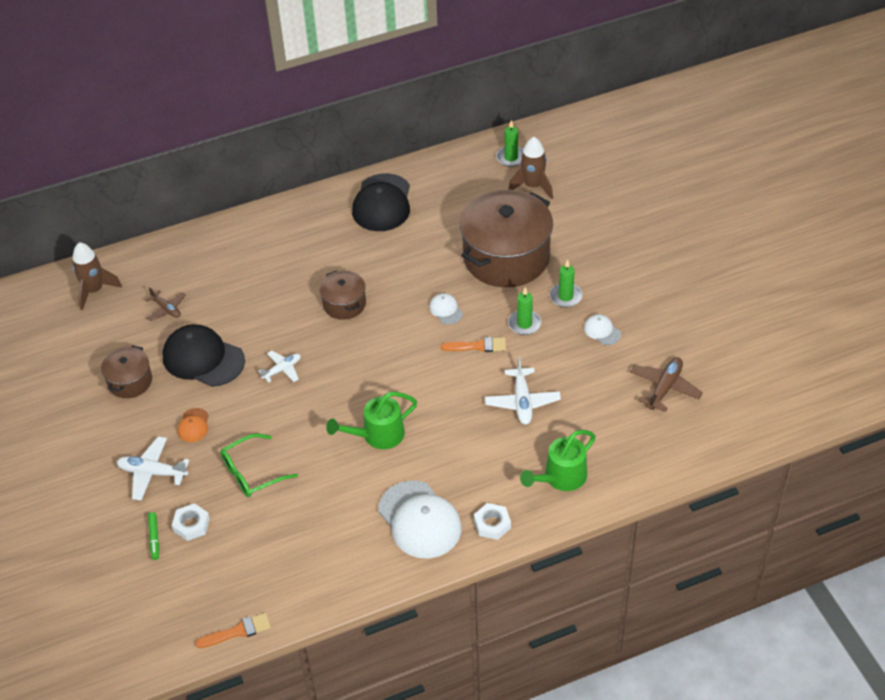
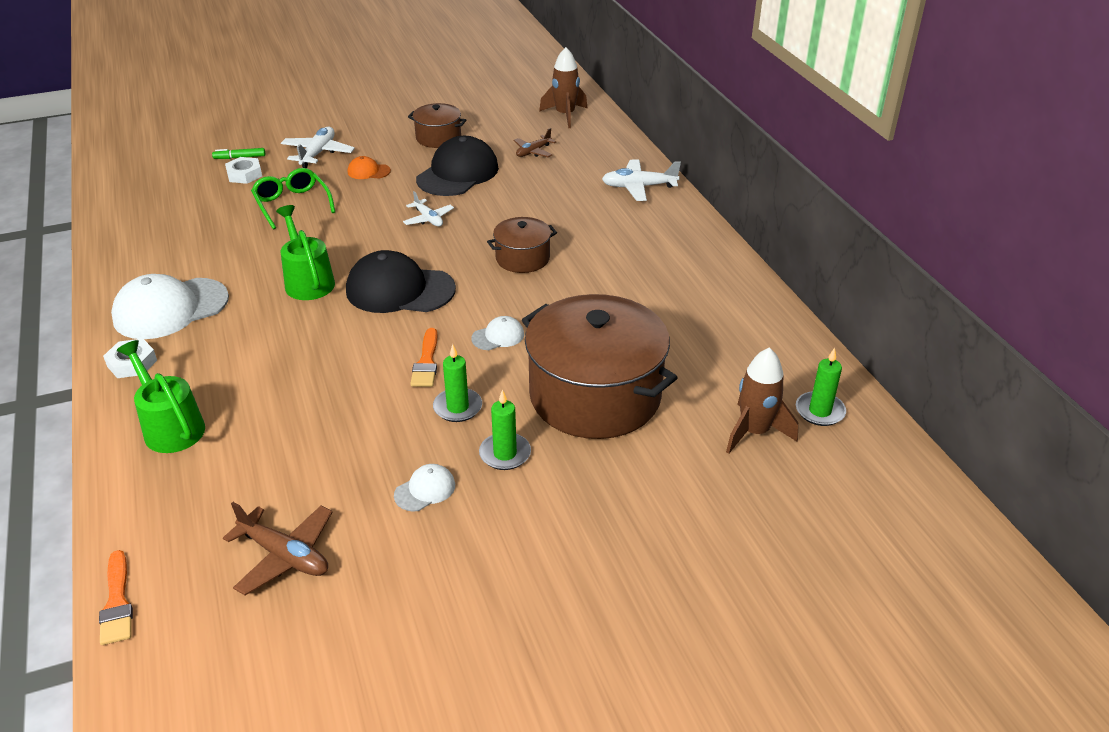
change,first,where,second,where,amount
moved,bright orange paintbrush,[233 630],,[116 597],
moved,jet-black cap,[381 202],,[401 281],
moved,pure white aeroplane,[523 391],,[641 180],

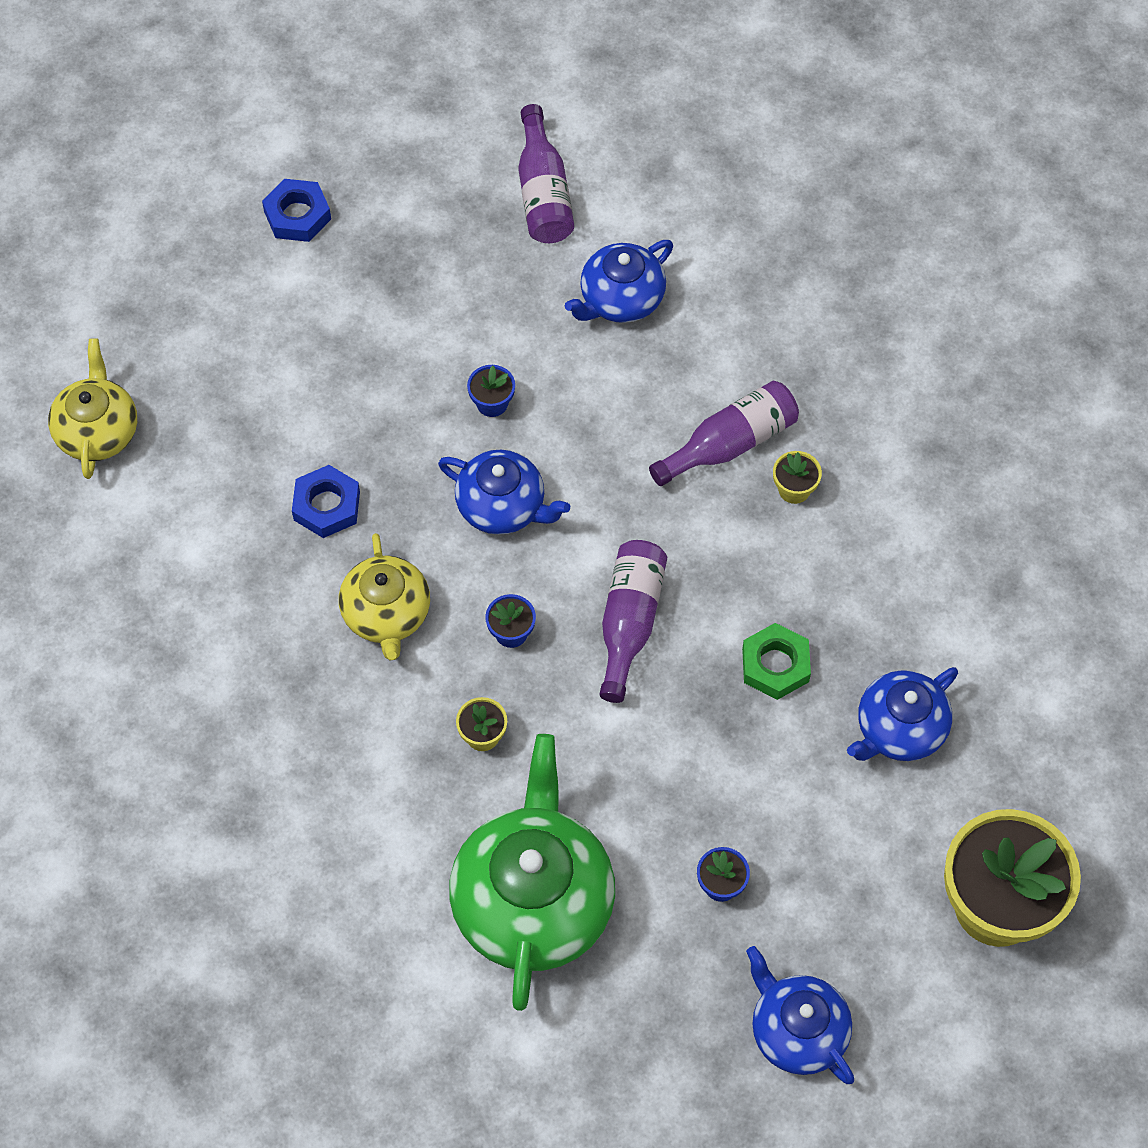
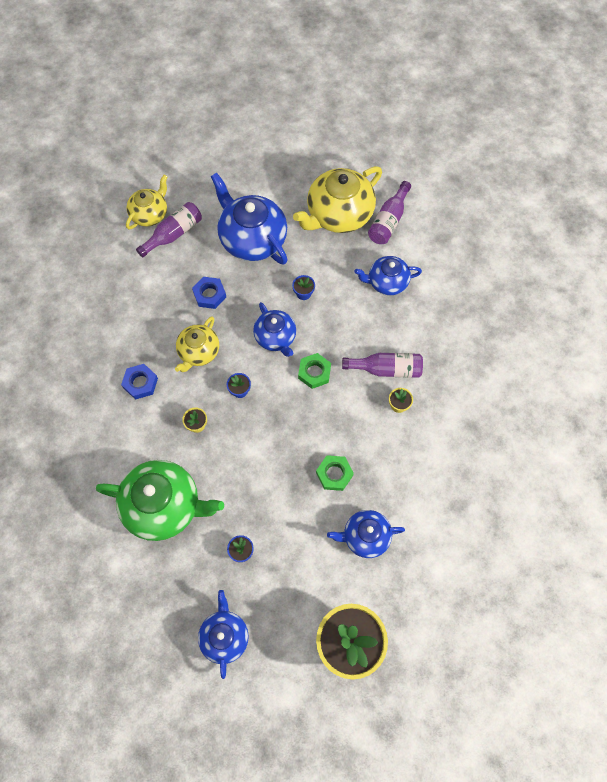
change,first,where,second,where,amount
turned,leaf-green teapot,[532 872],,[160 500],60 degrees clockwise
moved,cobalt hex nut,[296 210],,[139 382],
moved,royal purple drink bottle,[633 621],,[169 230],
added,,,cobalt teapot,[249 219],
added,,,yellow teapot,[337 199],
added,,,leaf-green hex nut,[314 371],

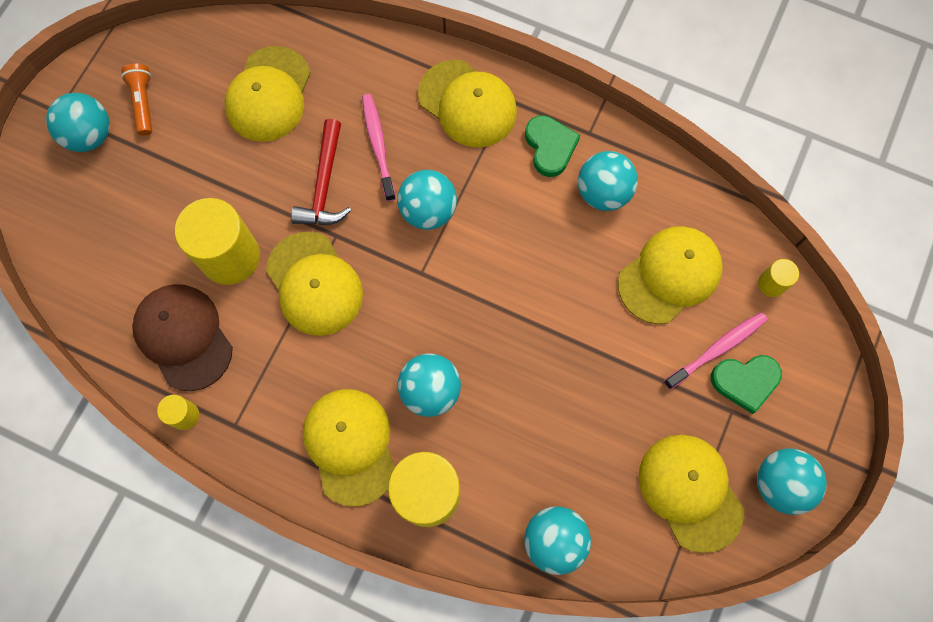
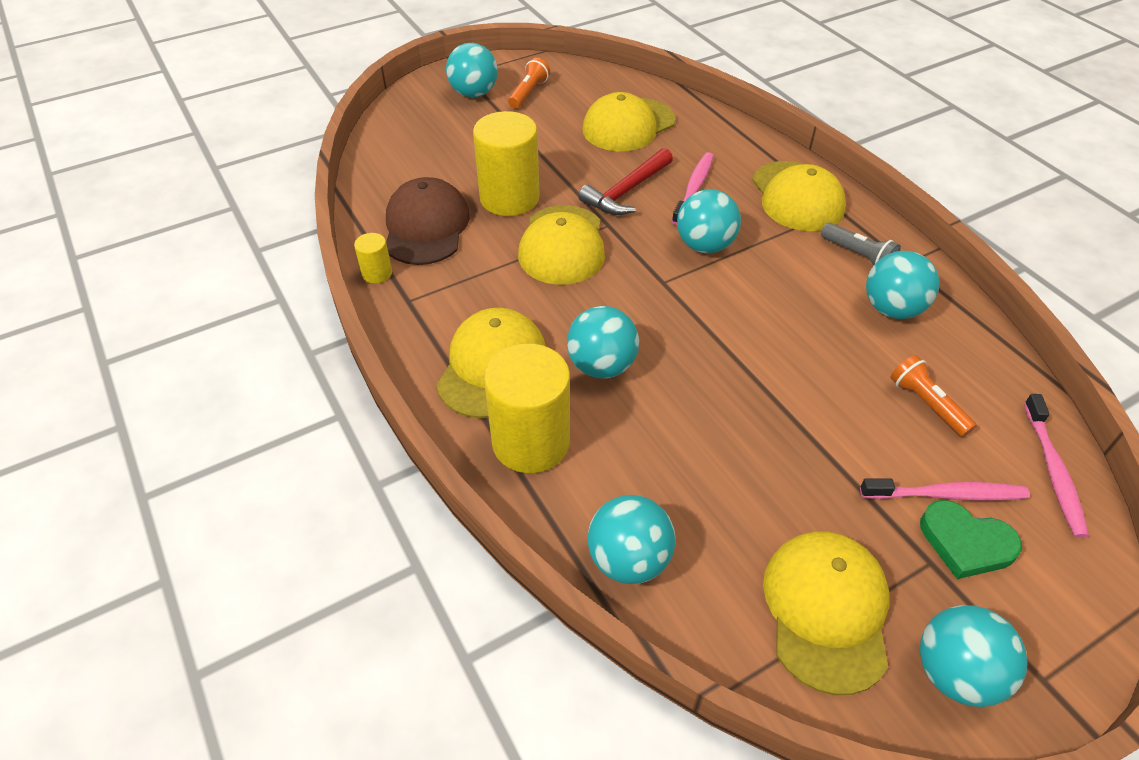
change,first,where,second,where,amount
replaced,leaf-green heart,[552 146],gray pocket torch,[861 244],
replaced,yellow cap,[670 275],bright orange pocket torch,[933 396],
replaced,yellow solid cylinder,[778 278],rosy dental brush,[1056 466],

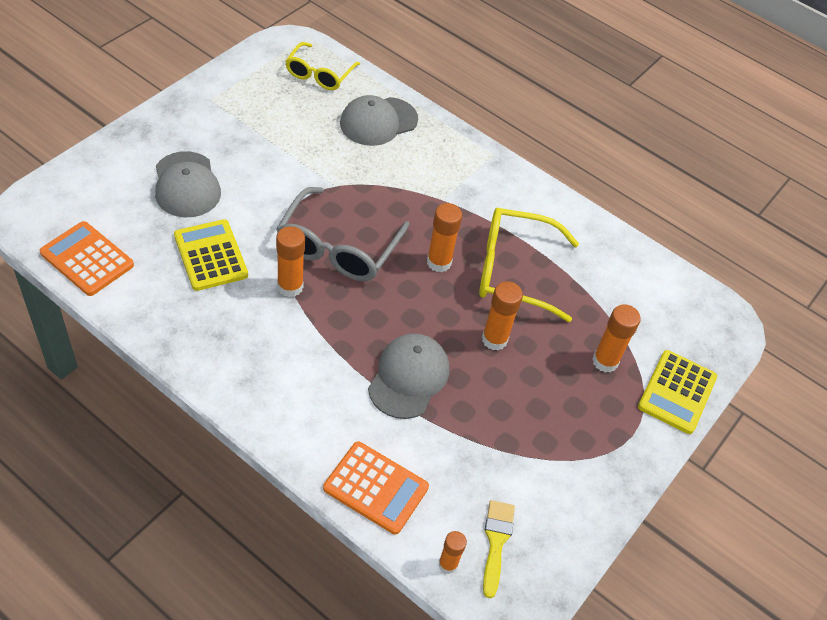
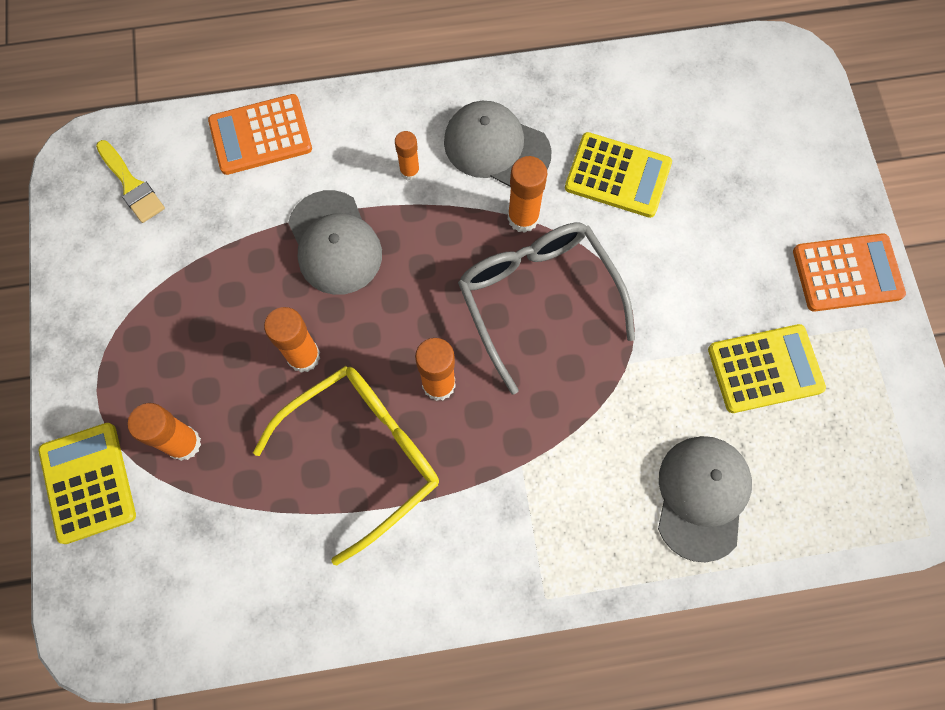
change,first,where,second,where,amount
moved,bright orange glue stick,[452 552],,[407 156],
moved,gray cap,[188 184],,[498 143],
added,,,yellow adding machine,[767 368],
moved,bright orange adding machine,[87 258],,[849 272],
removed,yellow spectacles,[322 66],,,

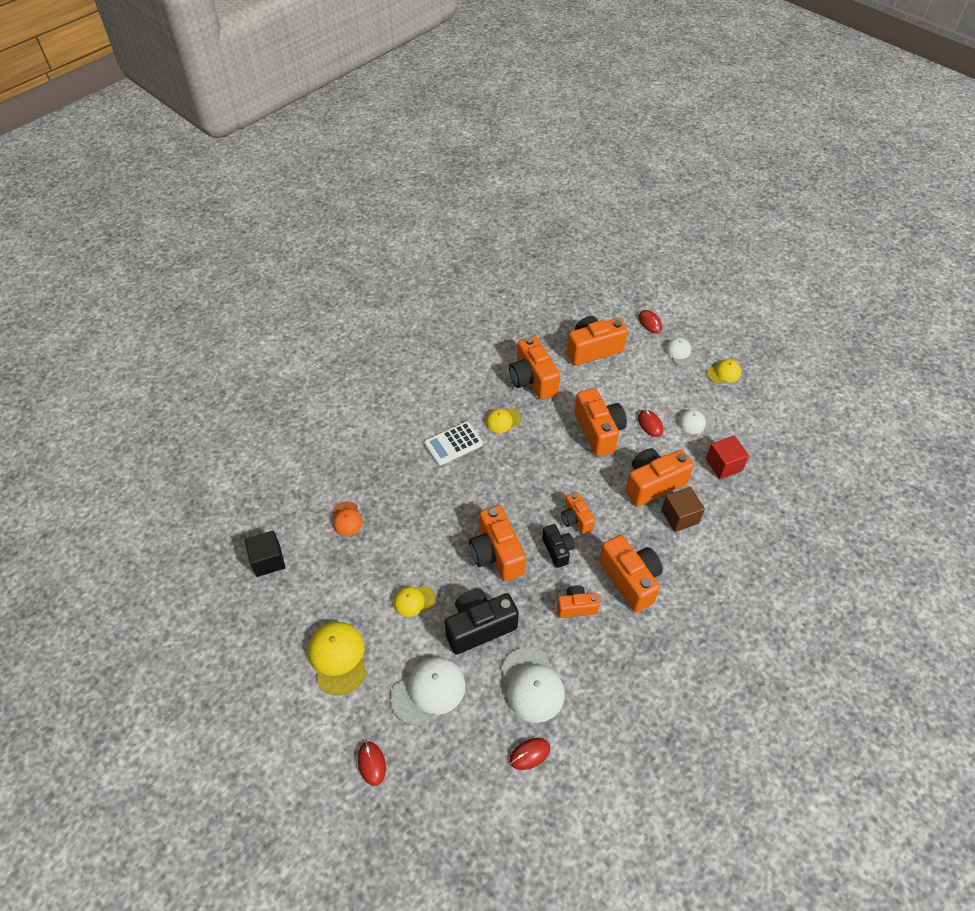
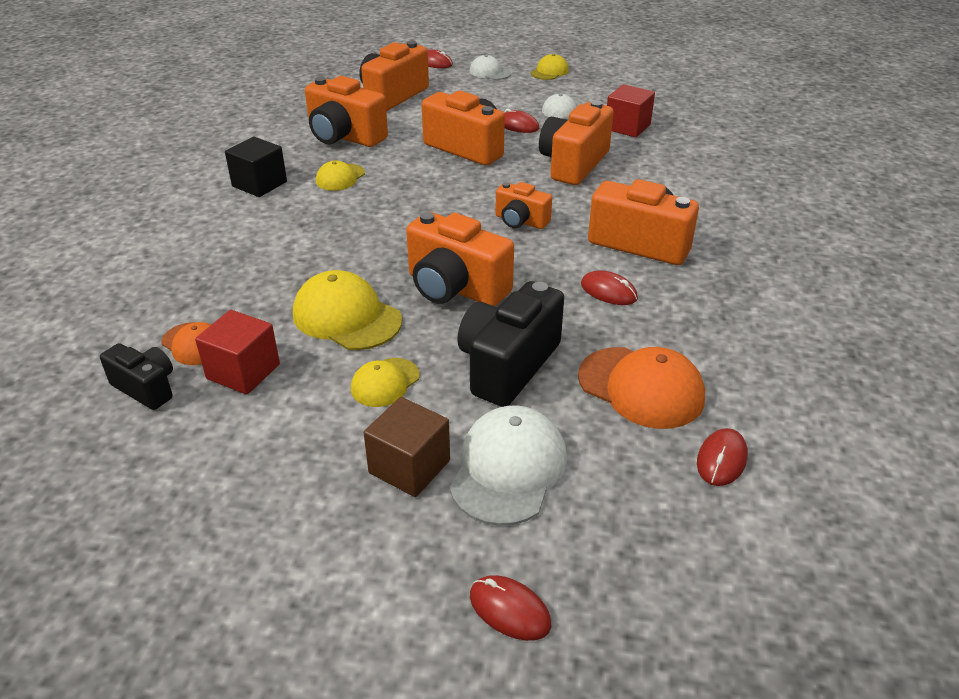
change,first,where,second,where,amount
moved,jet-black camera,[558 546],,[136 376],
added,,,crimson block,[237 352],
moved,jet-black block,[265 553],,[256 167],
moved,yellow cap,[337 658],,[347 310],
moved,russet block,[683 509],,[407 447],
recoloured,pure white cap,[533 685],bright orange cap,[641 388],
replaced,bright orange camera,[578 601],crimson mouse,[609 287],
removed,pure white adding machine,[453 443],,,

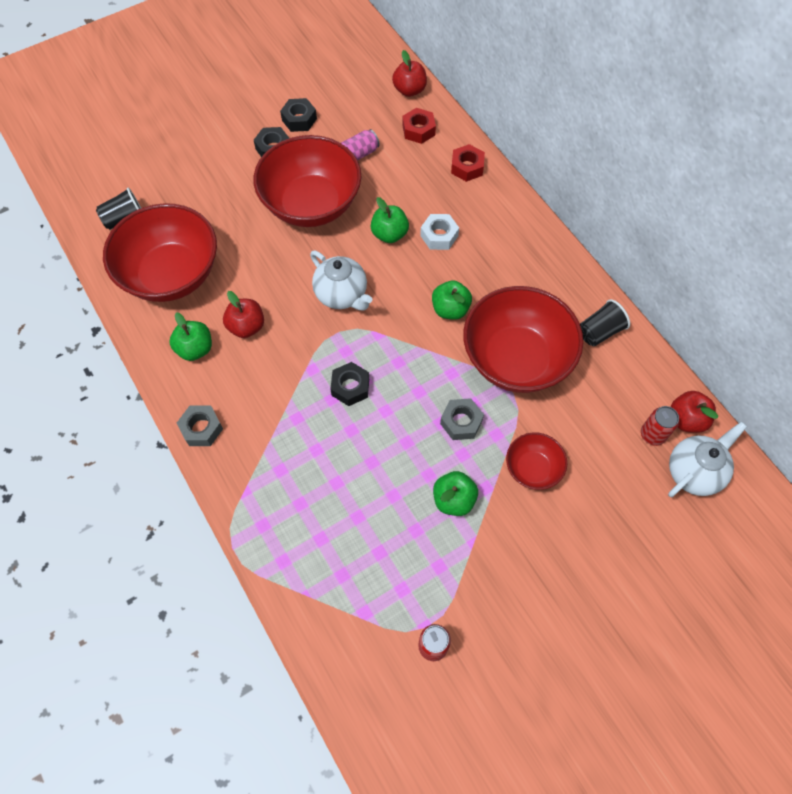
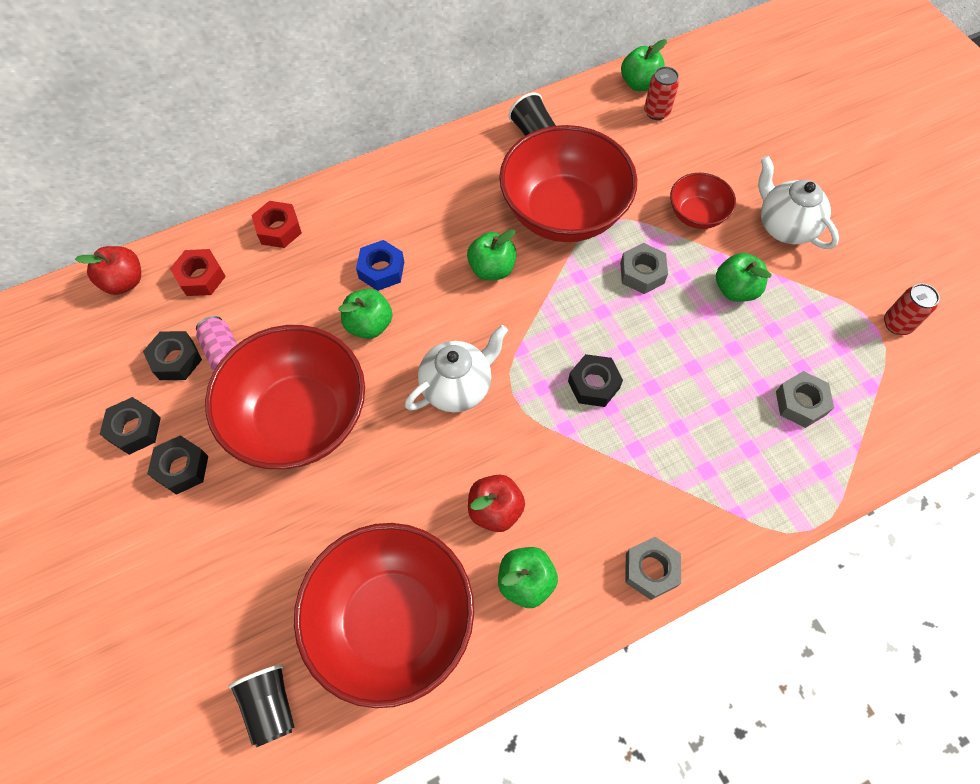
change,first,where,second,where,amount
added,,,jet-black hex nut,[172 355],
recoloured,pure white hex nut,[439 232],cobalt hex nut,[380 265],
recoloured,crimson toy apple,[694 412],leaf-green toy apple,[644 65],
moved,pure white teapot,[707 459],,[798 202],
added,,,gray hex nut,[805 399],

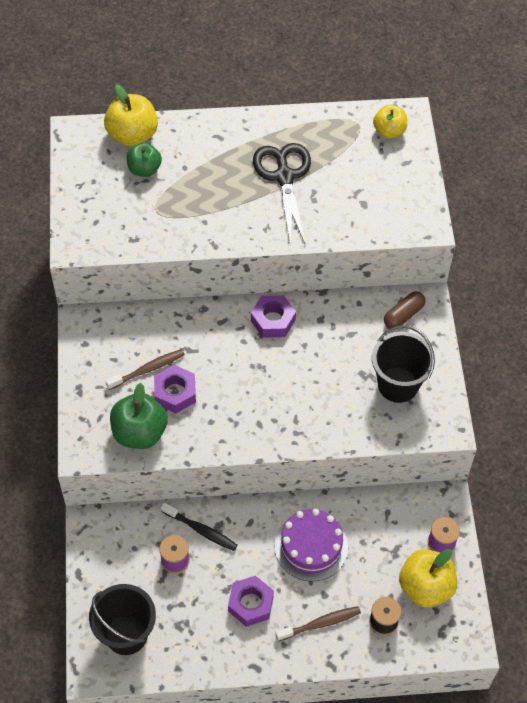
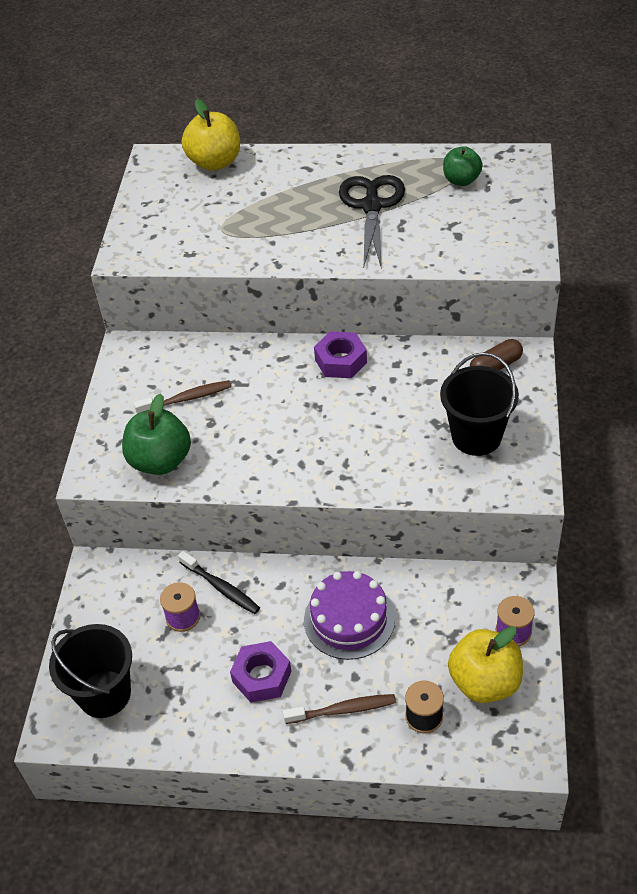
change,first,where,second,where,amount
moved,leaf-green toy apple,[144 160],,[463 166],
removed,royal purple hex nut,[175 389],,,
removed,yellow toy apple,[390 121],,,

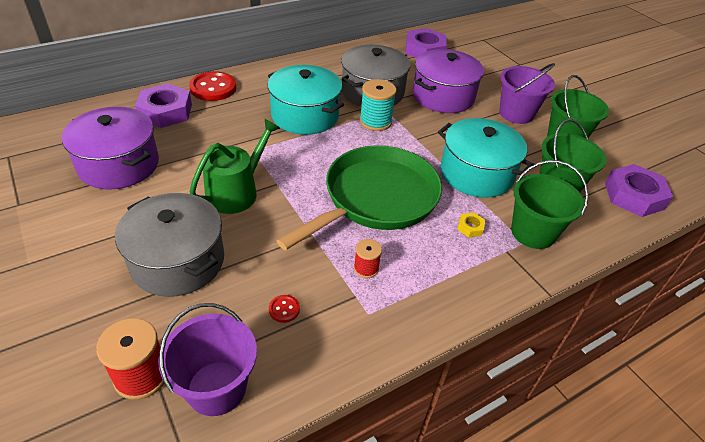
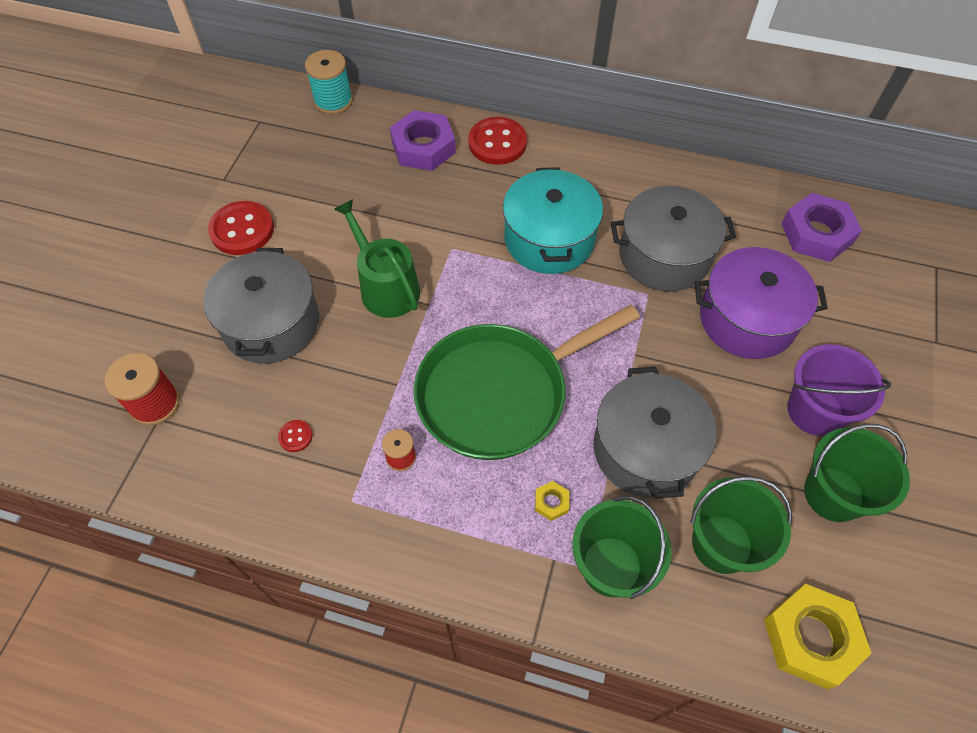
change,first,where,second,where,amount
added,,,crimson sewing button,[241 228],
moved,turquoise reel of thread,[378 105],,[329 82],
turned,leaf-green watering can,[235 166],,[377 258],120 degrees counterclockwise
turned,leaf-green frying pan,[359 197],,[527 382],150 degrees clockwise
recoloured,turquoise stockpot,[486 158],gray stockpot,[655 433],
recoloured,royal purple hex nut,[639 190],yellow hex nut,[817 636],
removed,royal purple stockpot,[110 148],,,
removed,royal purple pail,[207 359],,,

